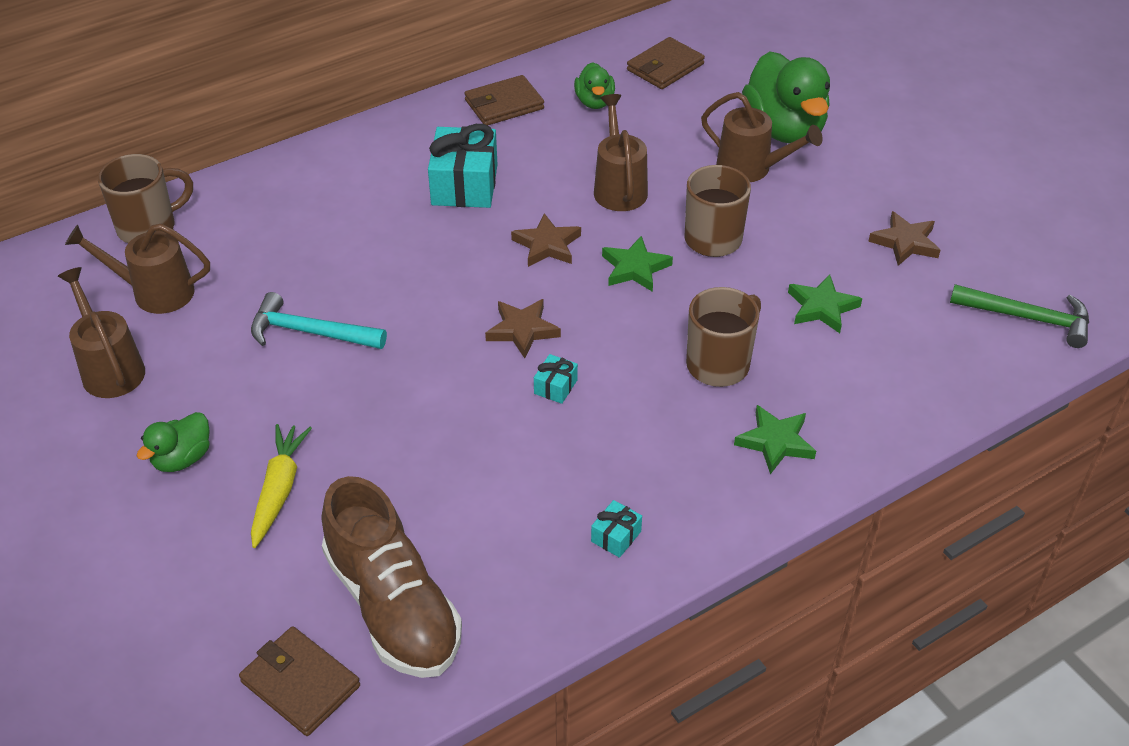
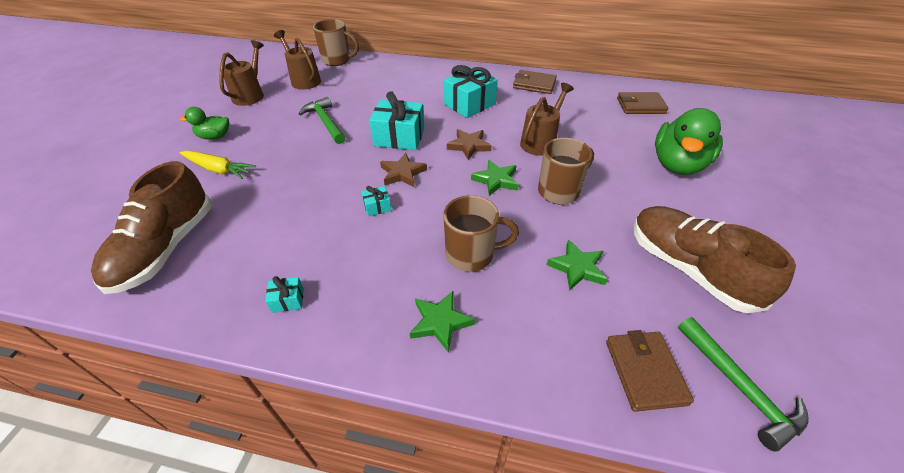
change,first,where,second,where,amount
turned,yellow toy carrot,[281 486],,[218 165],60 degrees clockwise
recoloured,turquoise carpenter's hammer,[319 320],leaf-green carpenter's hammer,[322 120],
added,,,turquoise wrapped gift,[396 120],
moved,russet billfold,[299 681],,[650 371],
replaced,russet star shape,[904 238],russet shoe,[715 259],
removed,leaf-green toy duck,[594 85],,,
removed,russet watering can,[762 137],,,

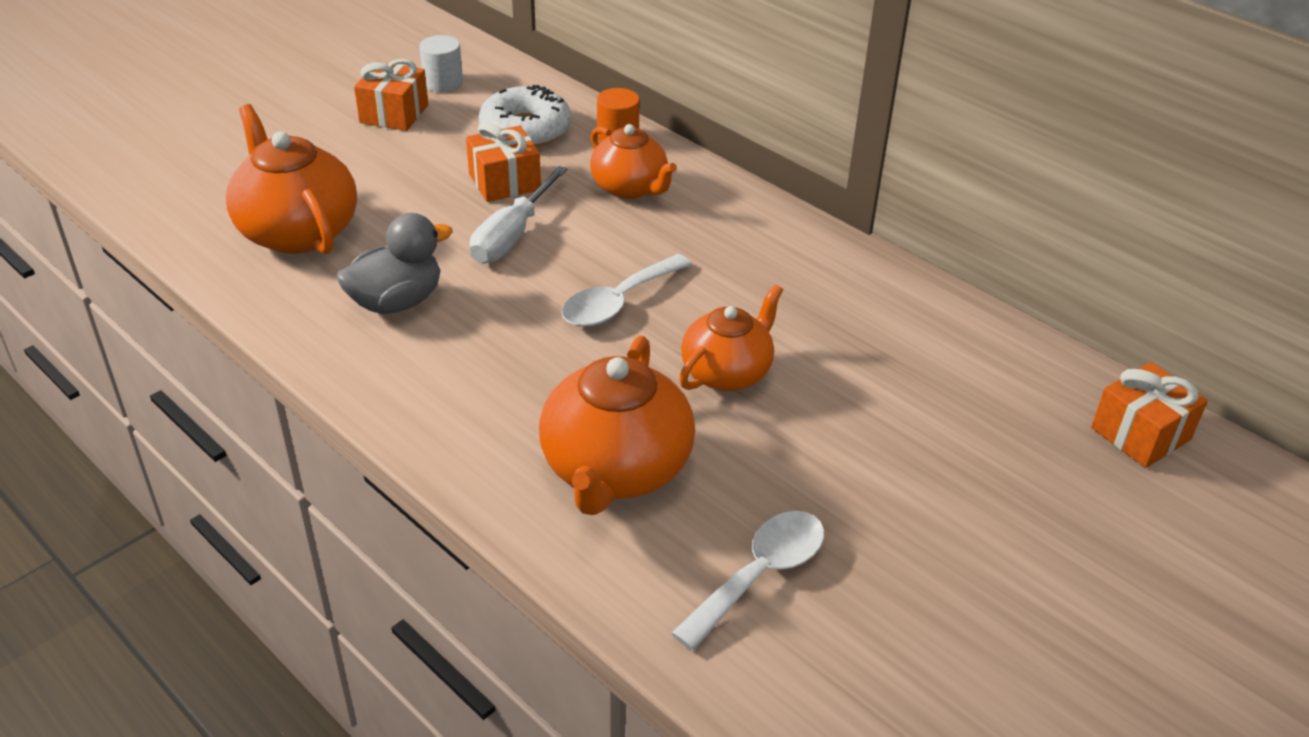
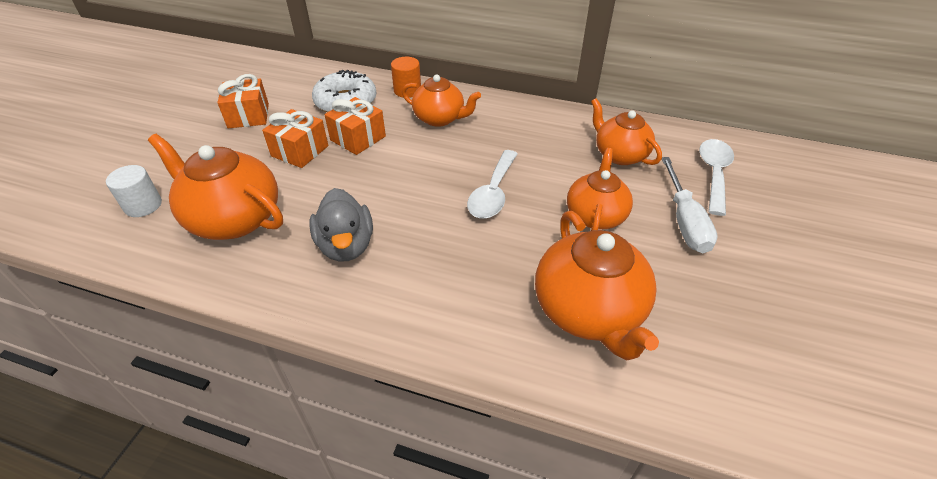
change,first,where,second,where,amount
moved,pure white solid cylinder,[441 63],,[134 191],
moved,bright orange wrapped gift,[1149 415],,[295 138],
turned,gray toy duck,[394 263],,[341 225],135 degrees clockwise
added,,,bright orange teapot,[626 131],
moved,pure white hand screwdriver,[518 214],,[690 205],
moved,pure white tablespoon,[747 580],,[716 177],

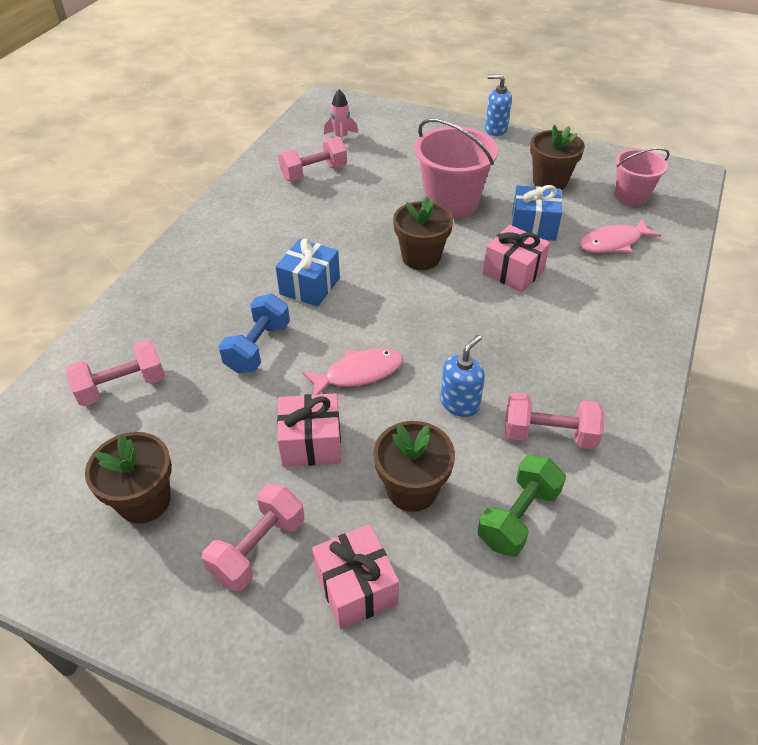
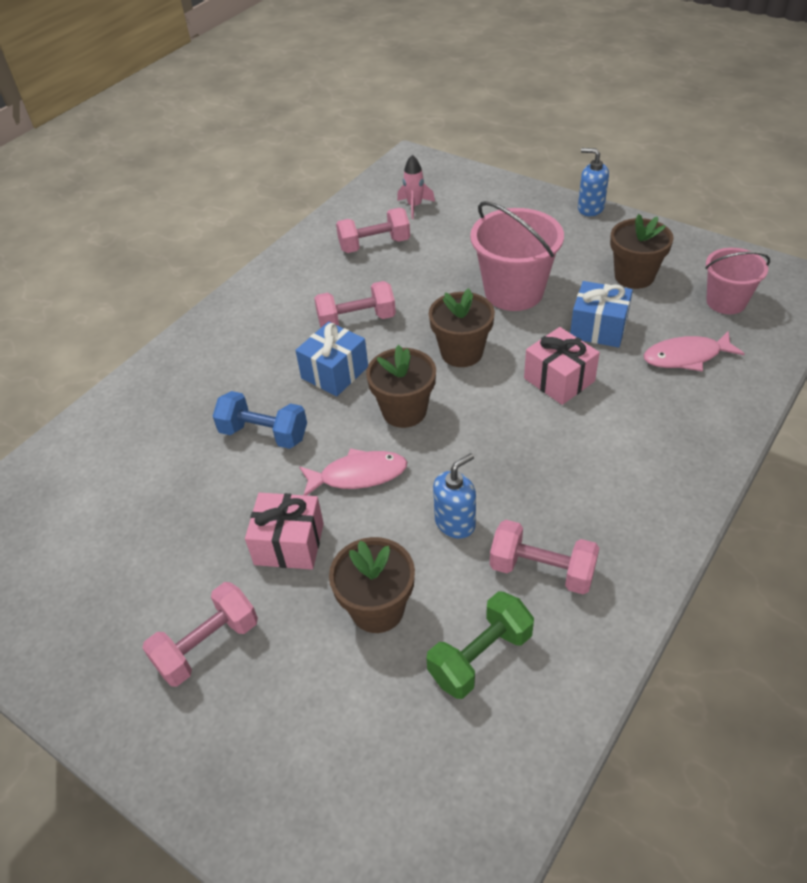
change,first,where,second,where,amount
turned,cobalt hand weight,[254 333],,[260 420],75 degrees clockwise
moved,rosy hand weight,[115 373],,[355 304],
moved,russet potted plant,[128 478],,[401 386],
removed,rosy wrapped gift,[355 577],,,

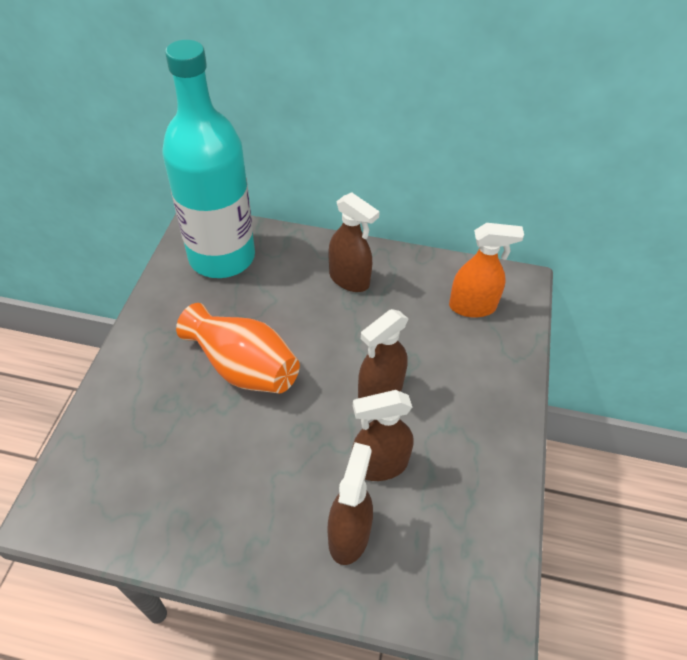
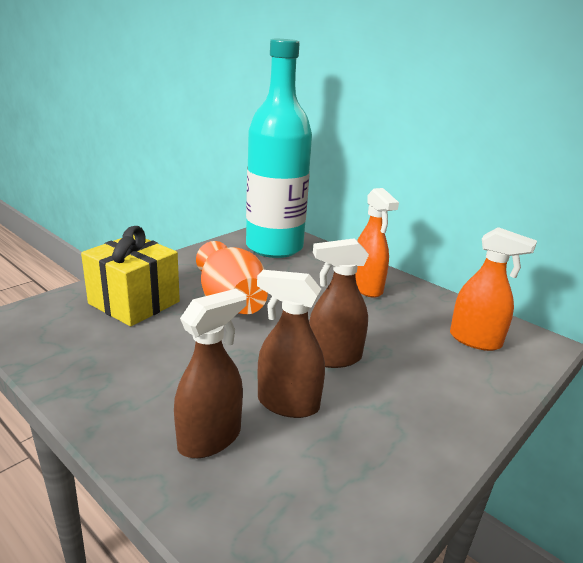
change,first,where,second,where,amount
added,,,yellow wrapped gift,[130 276],
recoloured,russet sprayer,[354 242],bright orange sprayer,[377 243],

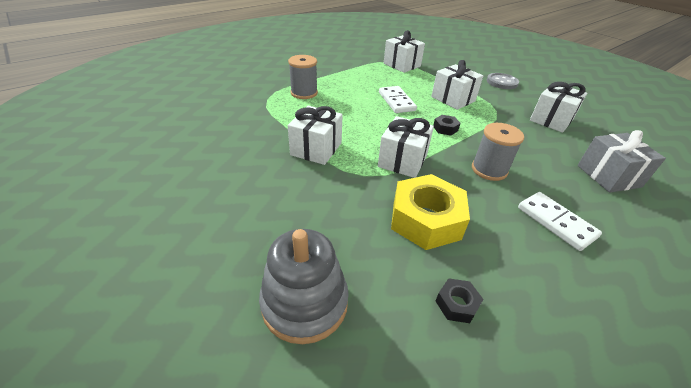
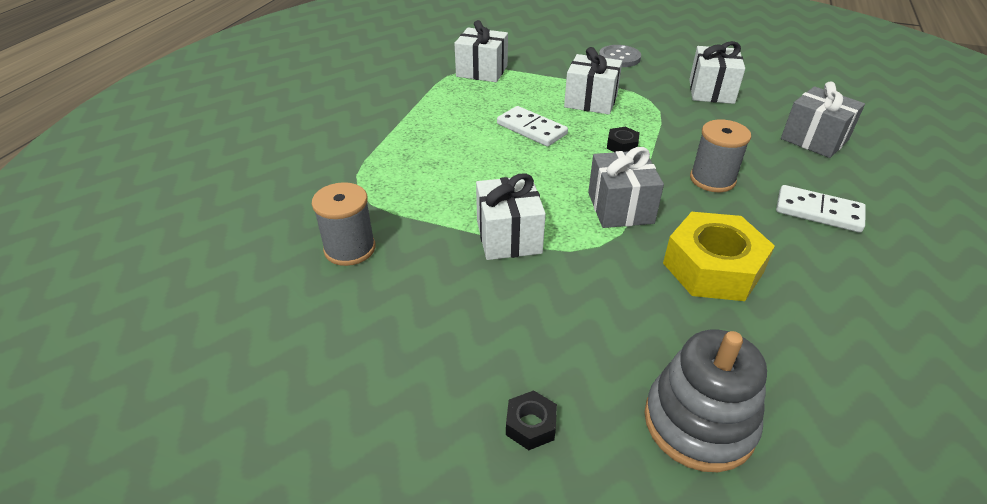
change,first,where,second,where,amount
moved,gray reel of thread,[303 77],,[344 224],
moved,jet-black hex nut,[459 300],,[531 420],
recoloured,pure white wrapped gift,[406 147],gray wrapped gift,[626 187],

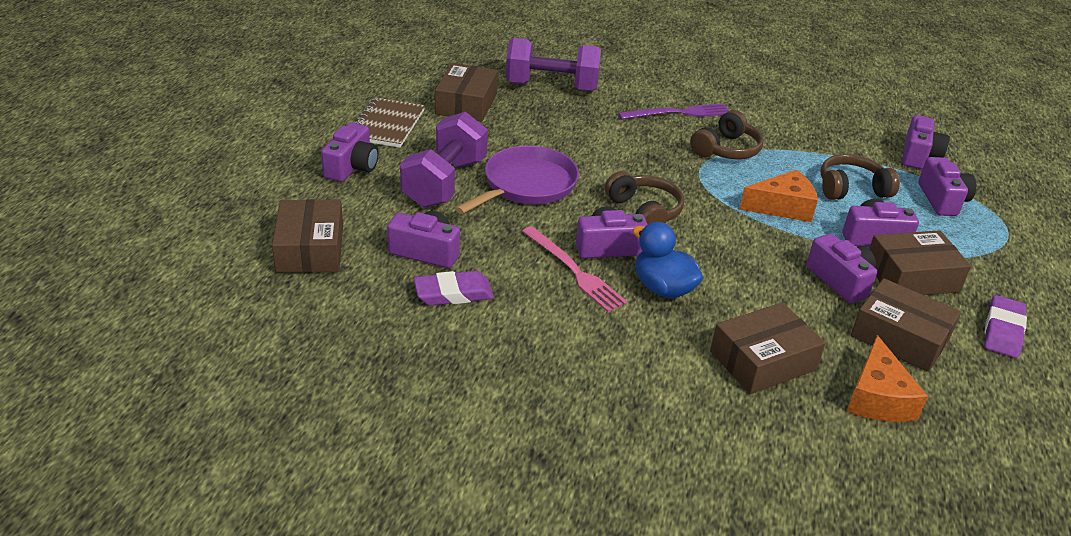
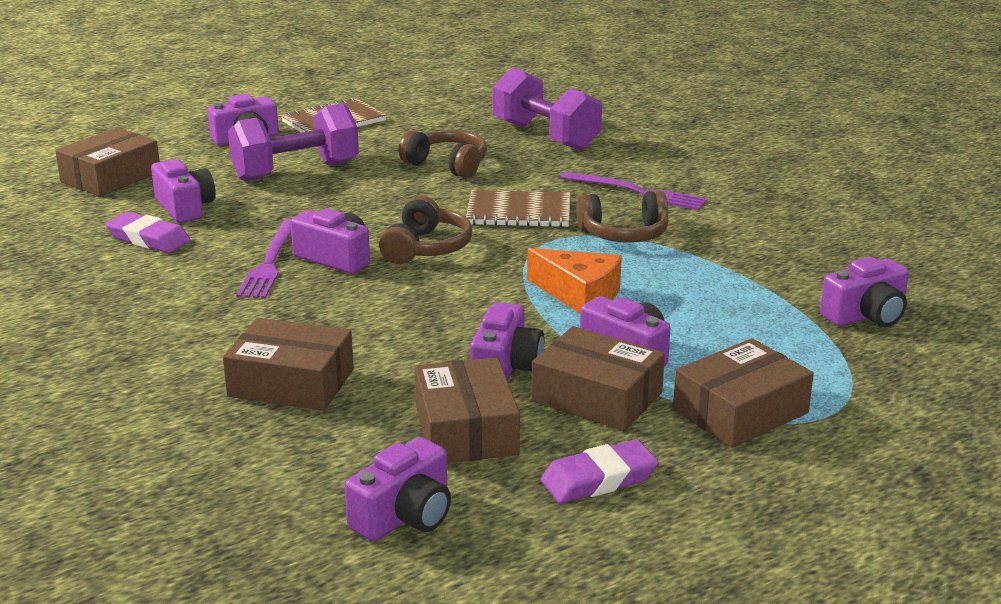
change,first,where,second,where,amount
recoloured,rosy dinner fork,[574 269],royal purple dinner fork,[263 259],
moved,royal purple camera,[947 186],,[398 489],
moved,russet over-ear headphones,[860 177],,[442 154],
added,,,russet notebook,[518 208],
moved,russet parcel,[466 92],,[743 393],
removed,royal purple frying pan,[517 180],,,
removed,cobalt toy duck,[667 260],,,
removed,bright orange piece of cheese,[887 378],,,

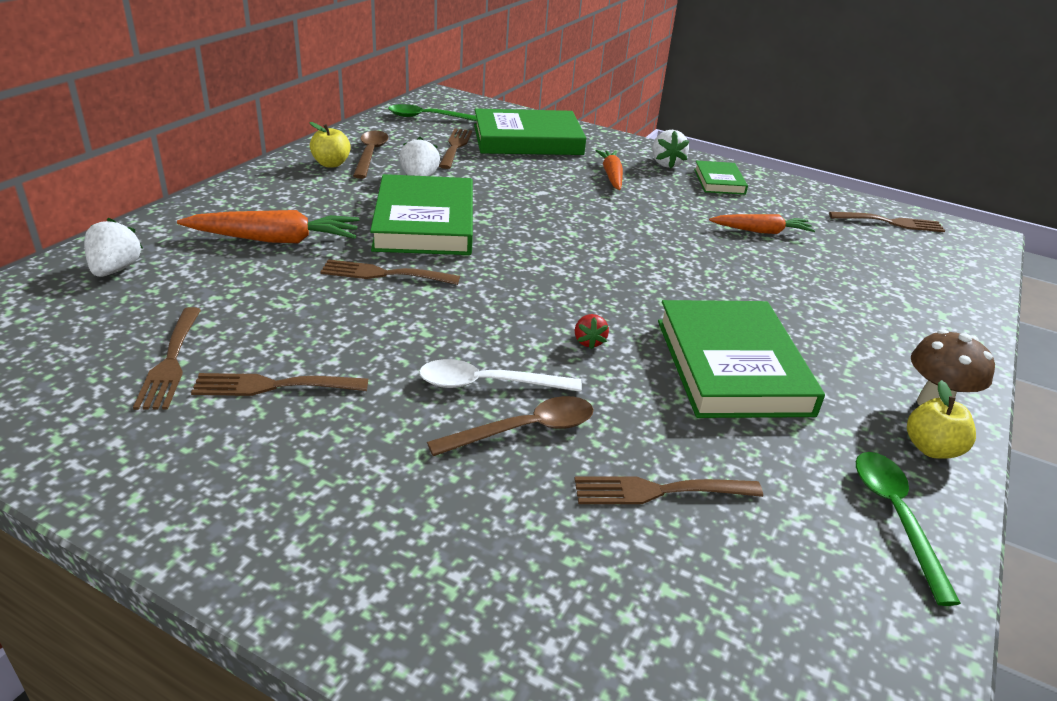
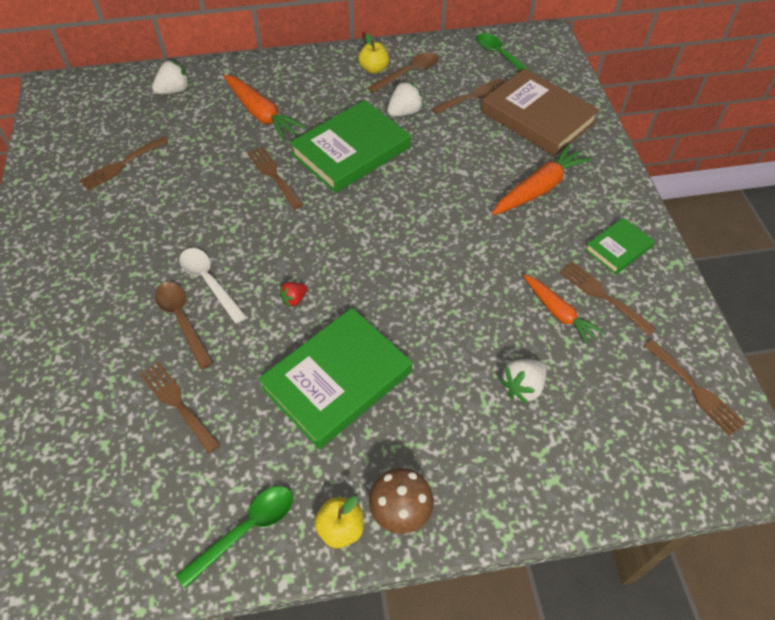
change,first,where,second,where,amount
turned,russet tablespoon,[510 426],,[184 325],150 degrees counterclockwise
recoloured,leaf-green hardcover,[530 131],russet hardcover,[540 112],
resized,bright orange toy carrot,[609 170],,[542 179],x1.51
moved,pure white toy strawberry,[670 149],,[523 381],
moved,russet dinner fork,[279 384],,[608 298],

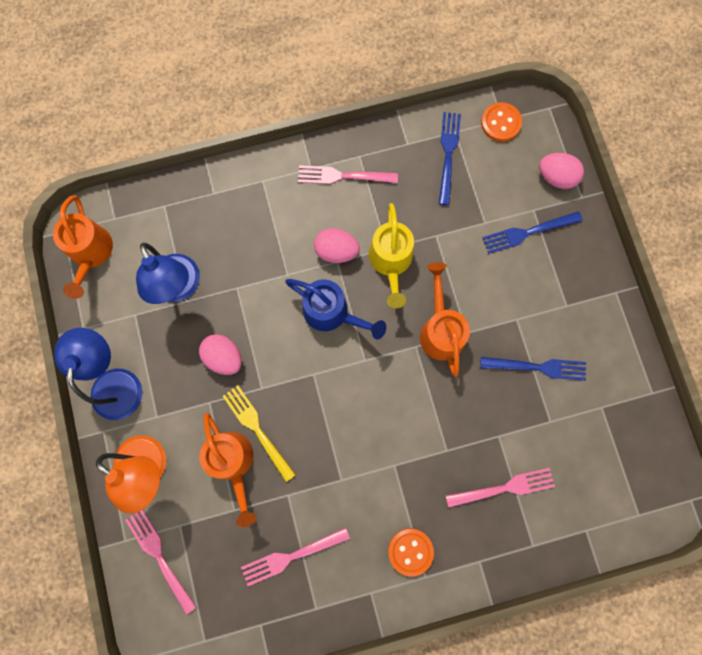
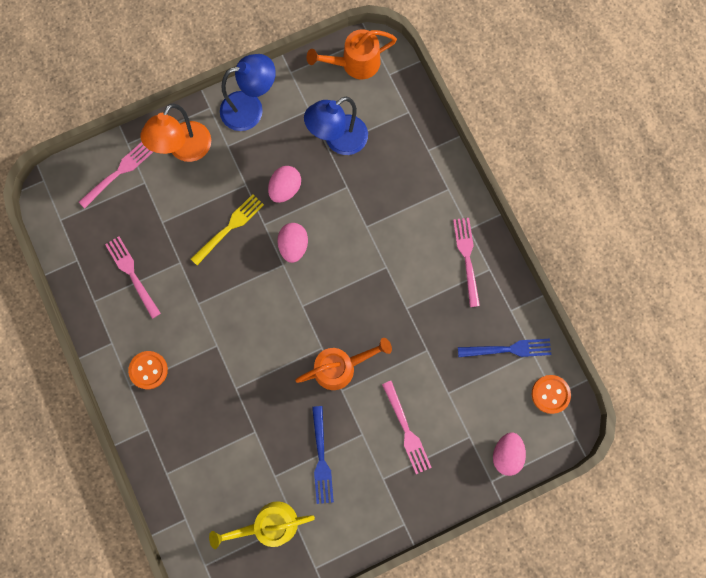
change,first,where,second,where,amount
moved,yellow watering can,[391 255],,[262 525],
moved,rosy egg shape,[337 245],,[292 243],
moved,rosy dinner fork,[500 488],,[407 427],
removed,bright orange watering can,[228 470],,,
removed,cobalt watering can,[335 309],,,
removed,cobalt dinner fork,[532 232],,,

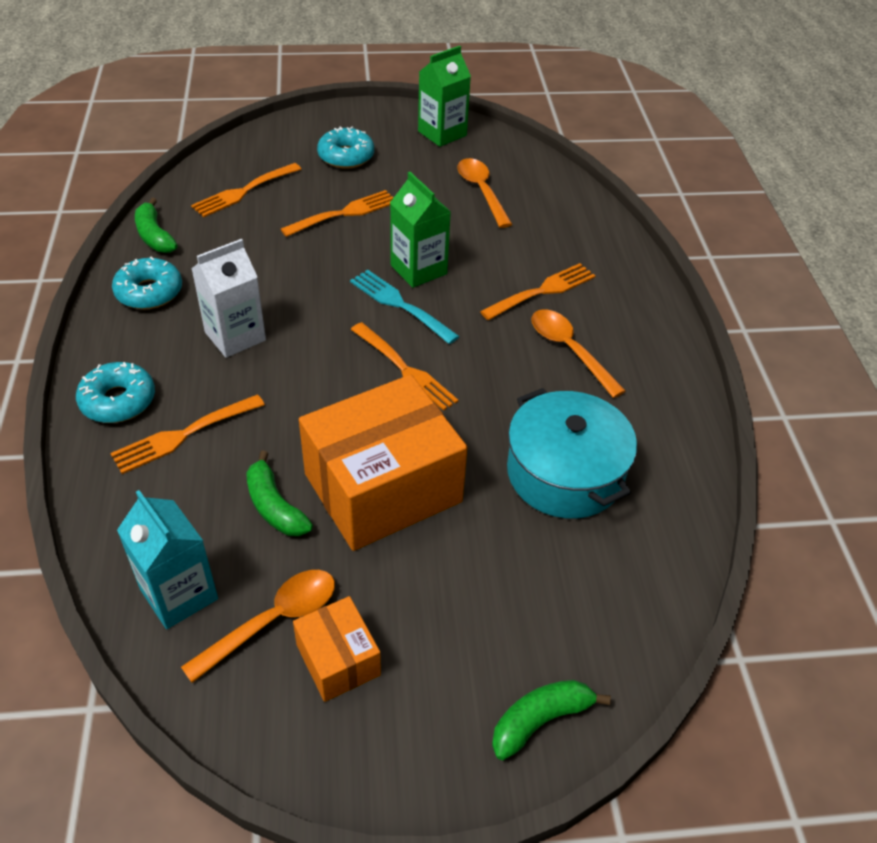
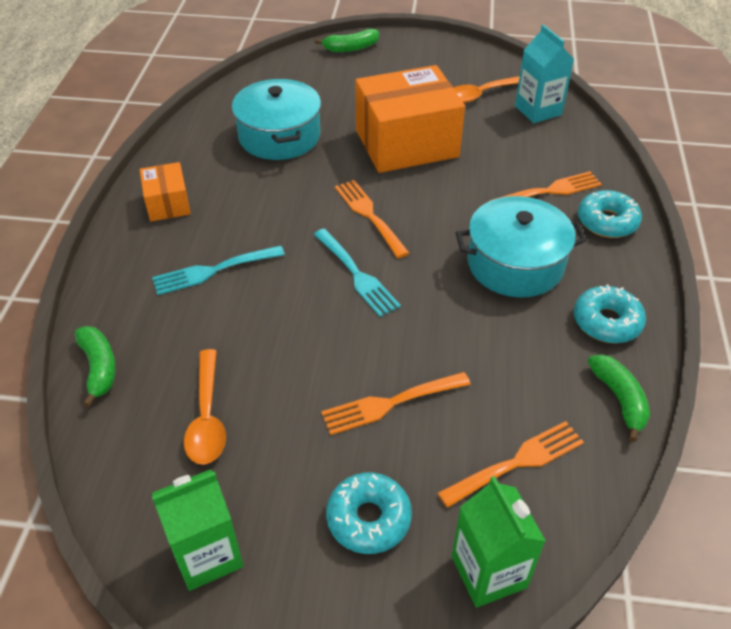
change,first,where,second,where,amount
moved,leaf-green banana,[279 493],,[95 366],
moved,bright orange parcel,[337 649],,[165 191],
recoloured,bright orange dinner fork,[537 291],turquoise dinner fork,[218 270],
moved,leaf-green milk carton,[420 230],,[499 542],
replaced,pure white milk carton,[228 298],turquoise stockpot,[521 246],
removed,bright orange tablespoon,[578 353],,,

